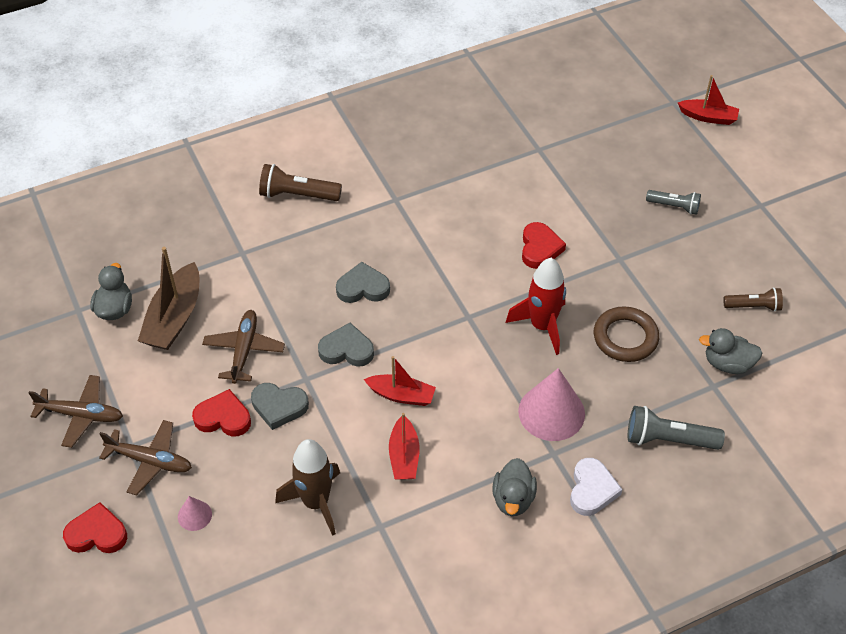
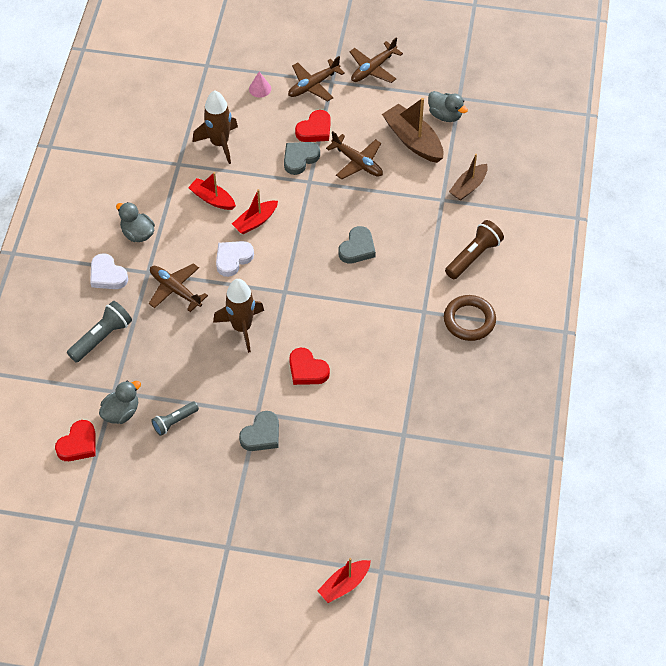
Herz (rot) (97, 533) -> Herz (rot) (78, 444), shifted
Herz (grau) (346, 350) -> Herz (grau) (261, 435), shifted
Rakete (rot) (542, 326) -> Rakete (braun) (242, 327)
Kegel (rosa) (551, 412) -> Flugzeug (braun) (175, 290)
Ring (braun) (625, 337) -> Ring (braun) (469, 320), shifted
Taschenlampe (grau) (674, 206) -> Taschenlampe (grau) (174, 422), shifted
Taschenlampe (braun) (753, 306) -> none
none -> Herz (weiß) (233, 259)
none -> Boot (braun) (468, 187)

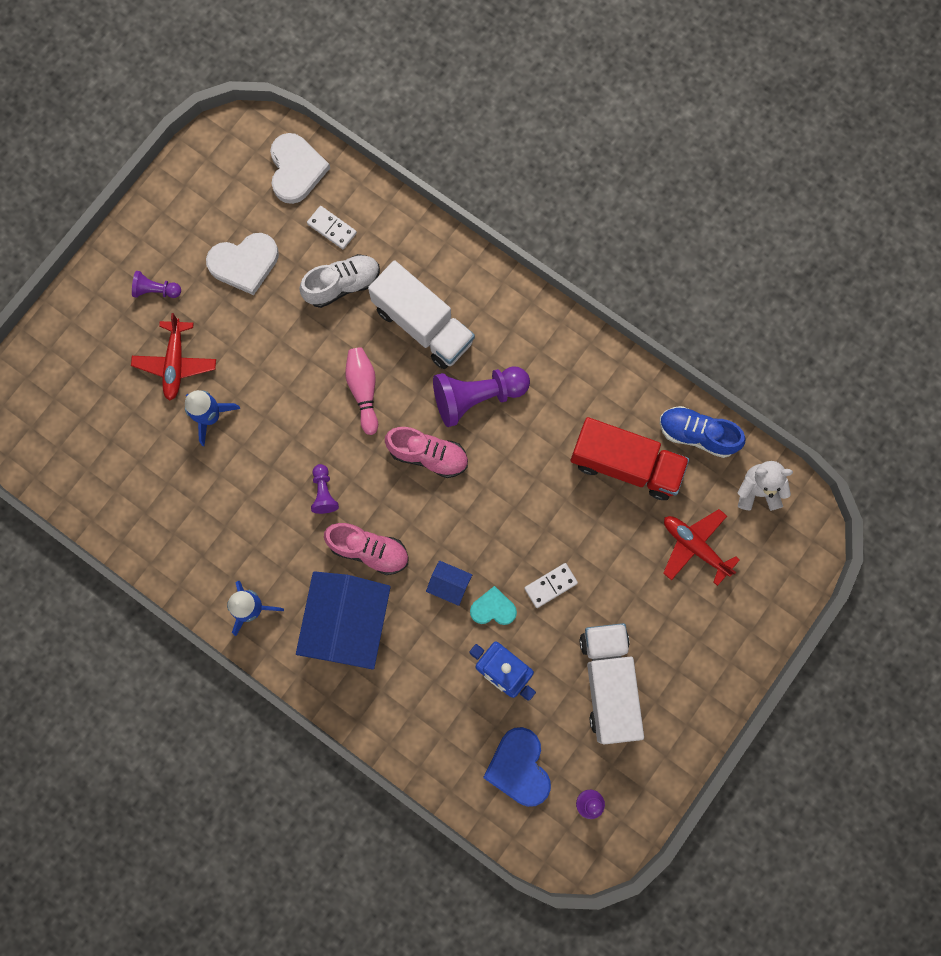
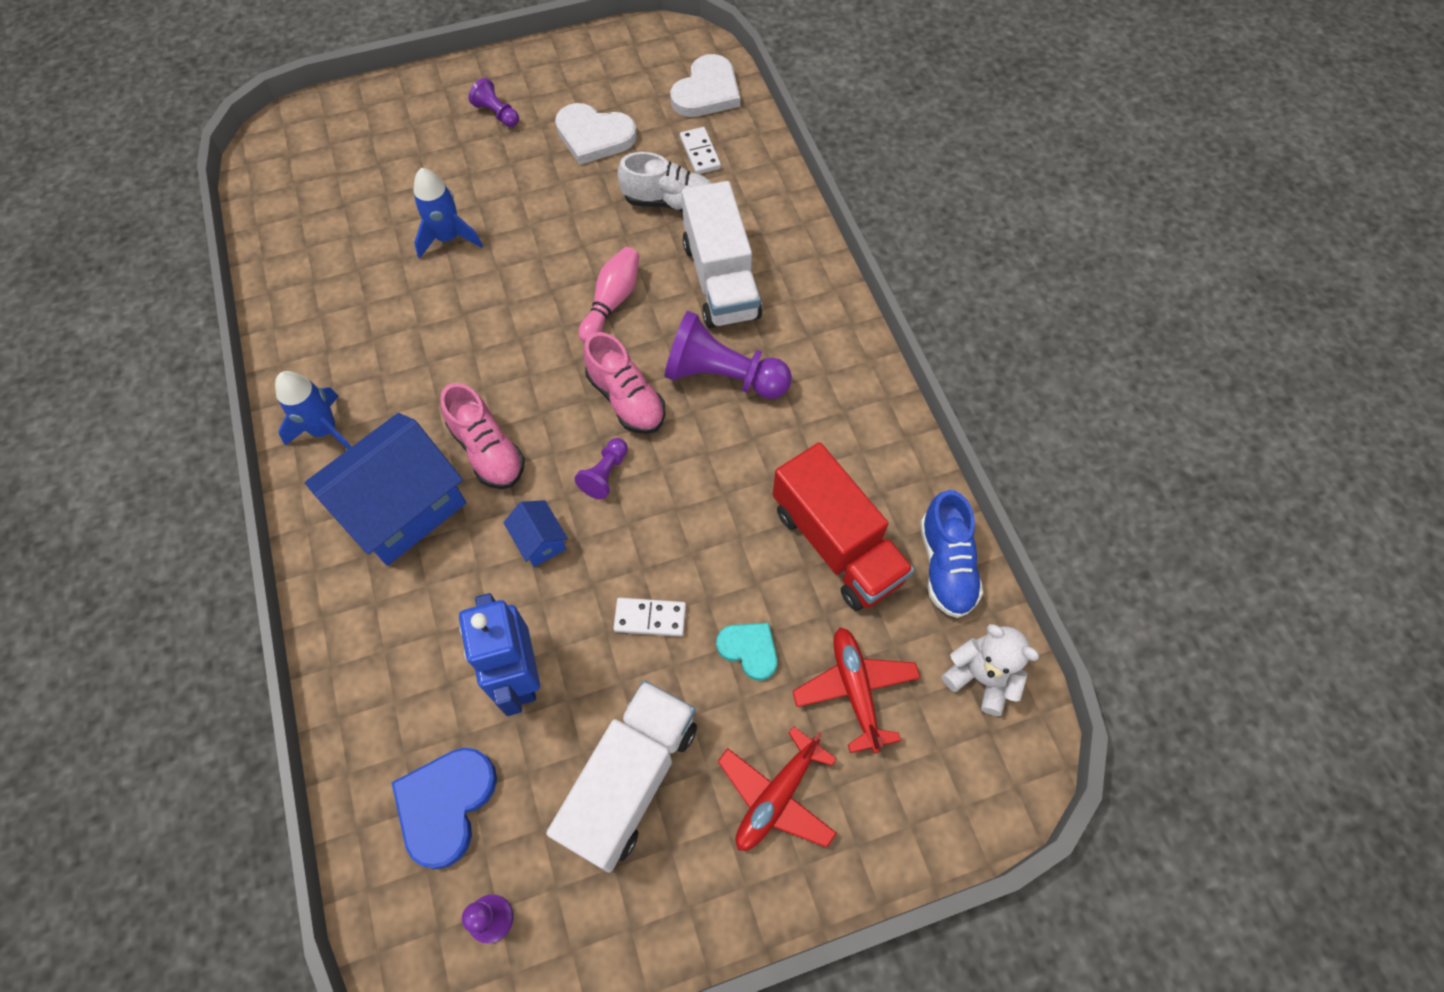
Flugzeug (rot) (175, 363) -> Flugzeug (rot) (776, 796), shifted
Bauer (lila) (324, 492) -> Bauer (lila) (605, 474), shifted
Herz (türkis) (493, 608) -> Herz (türkis) (749, 649), shifted
Schuh (blau) (697, 434) -> Schuh (blau) (946, 565), 150 degrees counterclockwise

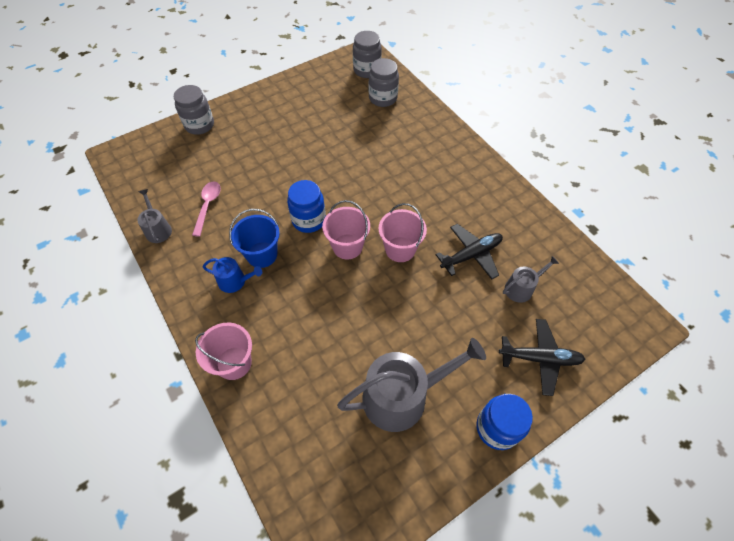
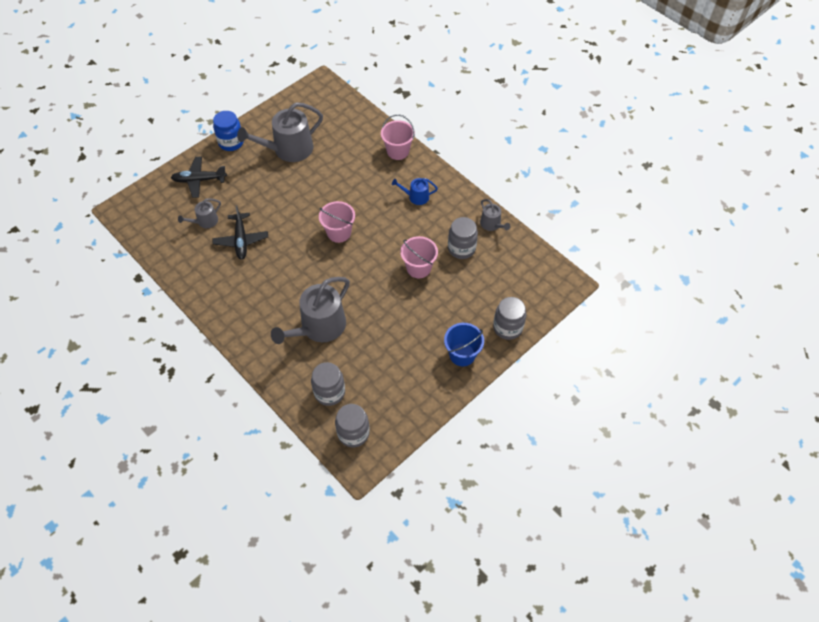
Löffel (rosa) (208, 206) -> Einmachglas (grau) (461, 248)
Eimer (blau) (262, 254) -> Eimer (blau) (462, 354), shifted
Einmachglas (blau) (308, 220) -> none
Eimer (rosa) (400, 249) -> Eimer (rosa) (418, 268), shifted
Flugzeug (schwarz) (471, 255) -> Flugzeug (schwarz) (241, 240), 60 degrees counterclockwise
none -> Gießkanne (grau) (319, 327)

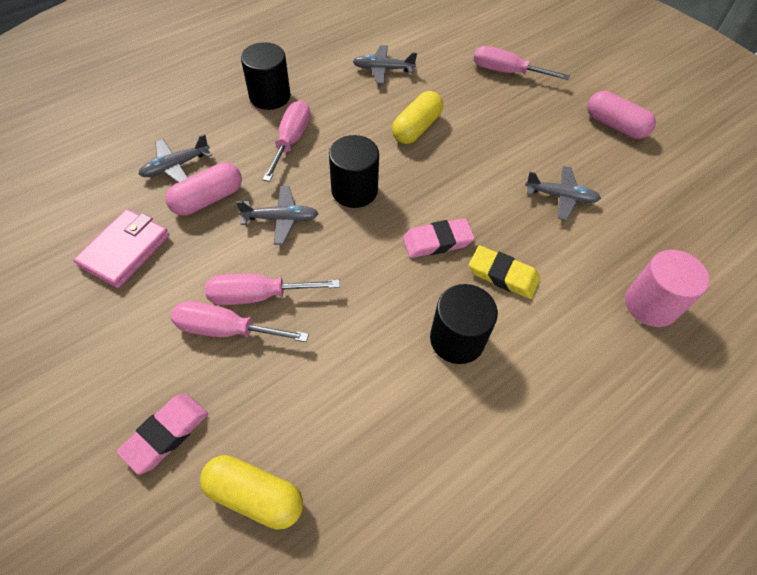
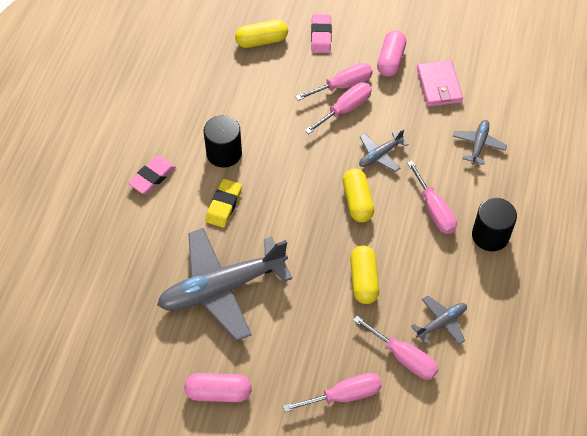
Kapsel (rosa) (208, 199) -> Kapsel (rosa) (390, 60), shifted
Vollzylinder (schwarz) (354, 190) -> Kapsel (gelb) (357, 201)
Radiergummi (rosa) (437, 241) -> Radiergummi (rosa) (152, 177), shifted
Radiergummi (gelb) (503, 275) -> Radiergummi (gelb) (223, 205), 60 degrees counterclockwise
Flugzeug (grau) (561, 197) -> Flugzeug (grau) (222, 288), x2.21
Vollzylinder (rosa) (650, 304) -> none
none -> Schraubenzieher (rosa) (404, 357)

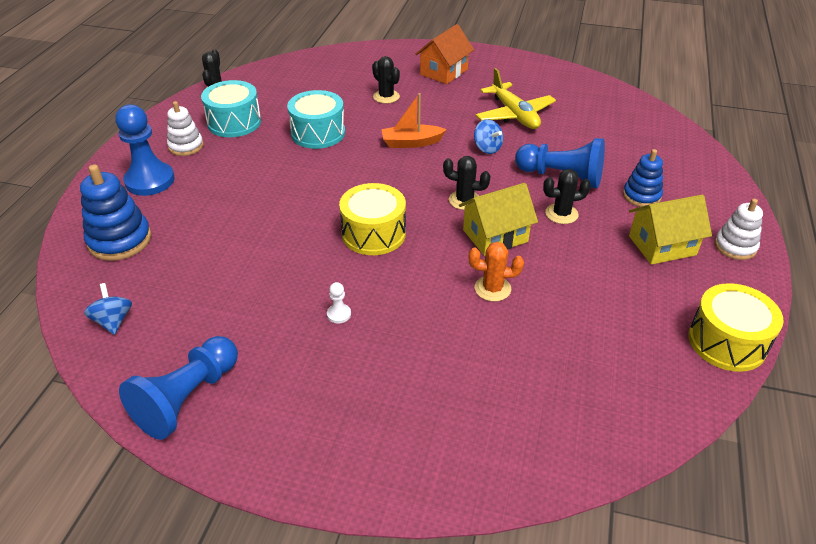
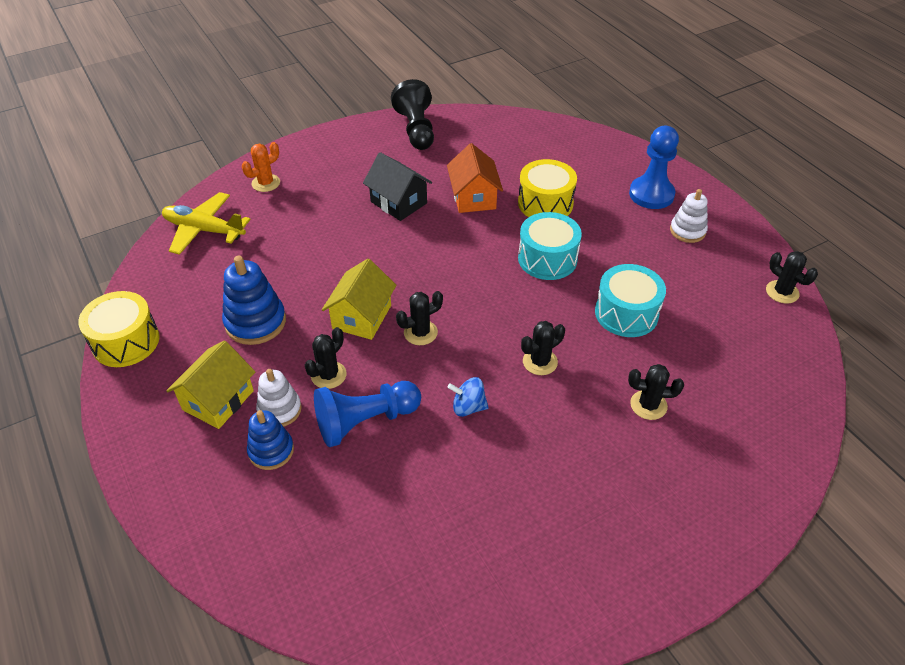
Stapelspielzeug (blau) (120, 240) -> Stapelspielzeug (blau) (255, 322), shifted
Kreisel (blau) (113, 321) -> none
Bauer (blau) (187, 398) -> Bauer (schwarz) (416, 130)
Trommel (türkis) (234, 122) -> Trommel (türkis) (547, 259), shifted
Bauer (weiß) (339, 314) -> Haus (schwarz) (398, 202)
Trommel (gelb) (373, 233) -> Trommel (gelb) (545, 203), shifted
Boot (orange) (411, 143) -> Kaktus (schwarz) (540, 362)
Haus (orange) (443, 72) -> Haus (orange) (474, 197), shifted
Kaktus (orange) (492, 288) -> Kaktus (orange) (266, 183), shifted
Flugzeug (gelb) (514, 115) -> Flugzeug (gelb) (204, 230), shifted
Stapelspielzeug (weiß) (735, 246) -> Stapelspielzeug (weiß) (279, 410), shifted

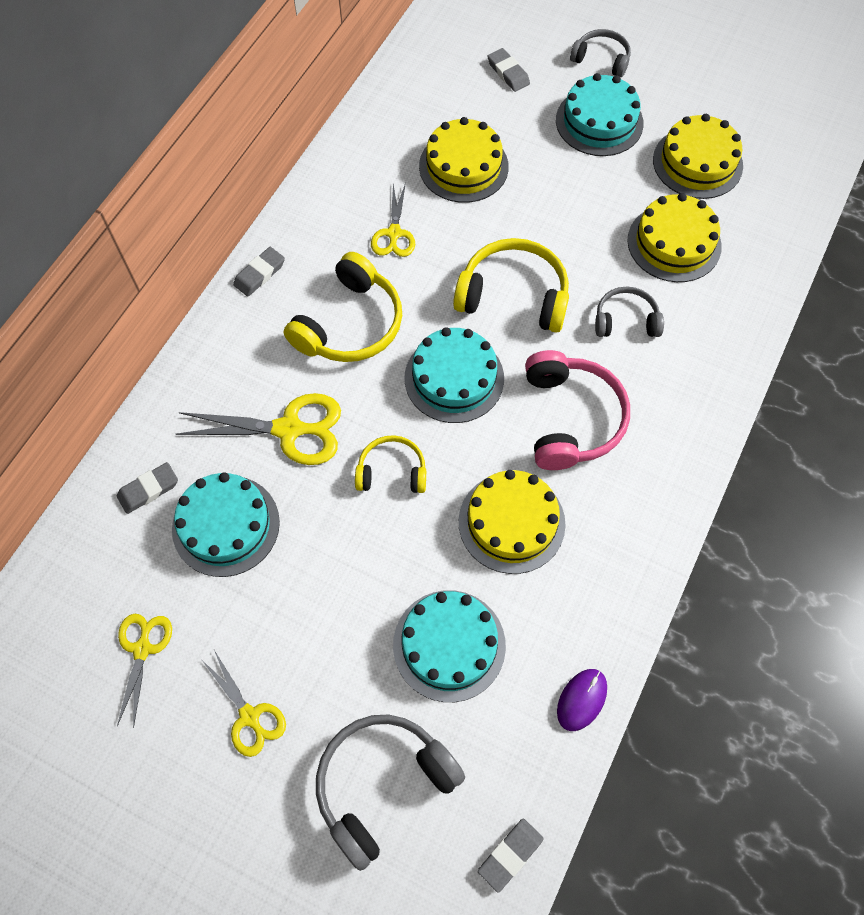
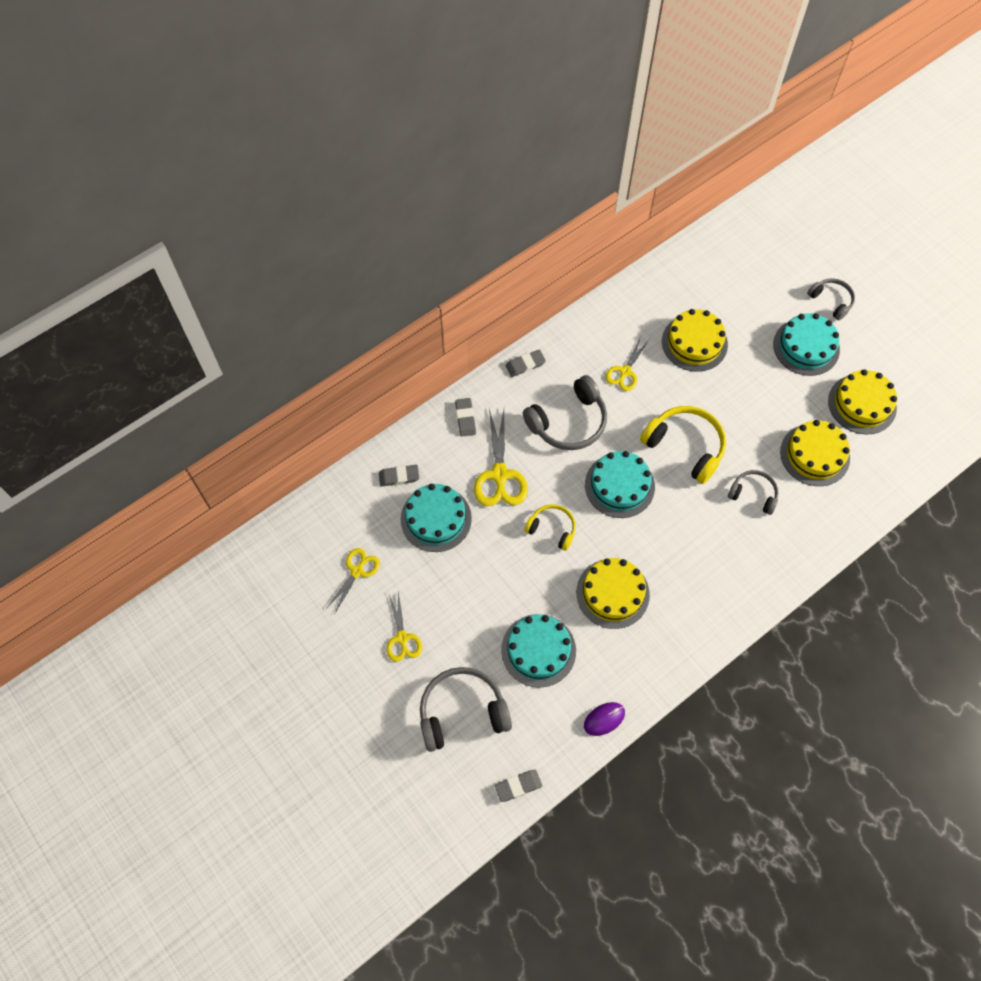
Schere (gelb) (289, 429) -> Schere (gelb) (499, 475), 60 degrees clockwise
Kopfhörer (gelb) (350, 324) -> Kopfhörer (grau) (568, 422)
Radiergummi (grau) (508, 73) -> Radiergummi (grau) (465, 418), shifted
Kopfhörer (rosa) (571, 418) -> none

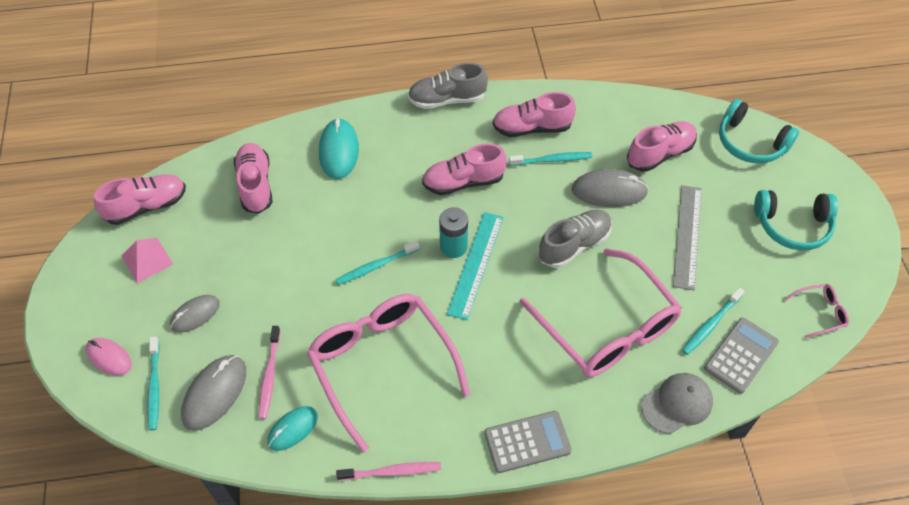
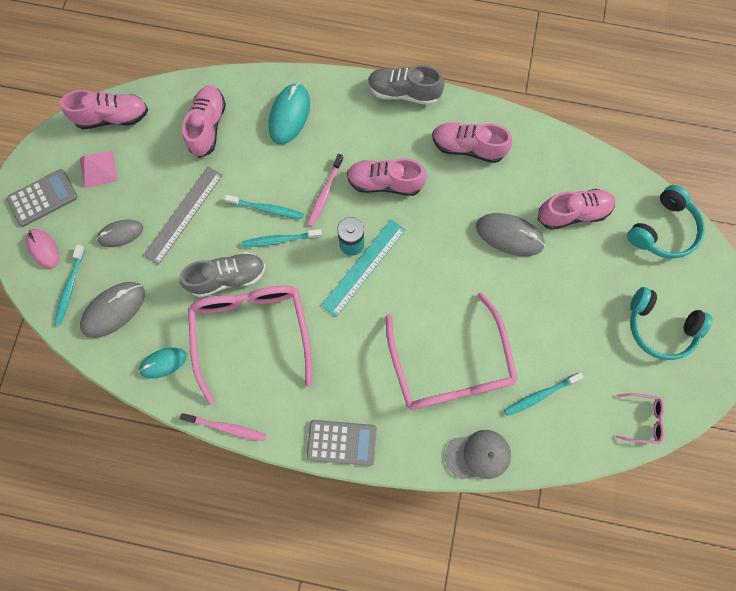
Zahnbürste (rosa) (269, 376) -> Zahnbürste (rosa) (324, 193), shifted
Zahnbürste (türkis) (552, 160) -> Zahnbürste (türkis) (267, 209), shifted
Schuh (grau) (574, 245) -> Schuh (grau) (228, 277), shifted
Lineal (grau) (687, 236) -> Lineal (grau) (183, 215), shifted
Taschenrechner (grau) (741, 355) -> Taschenrechner (grau) (43, 198), shifted
Kopfhörer (türkis) (750, 142) -> Kopfhörer (türkis) (662, 229), 105 degrees counterclockwise

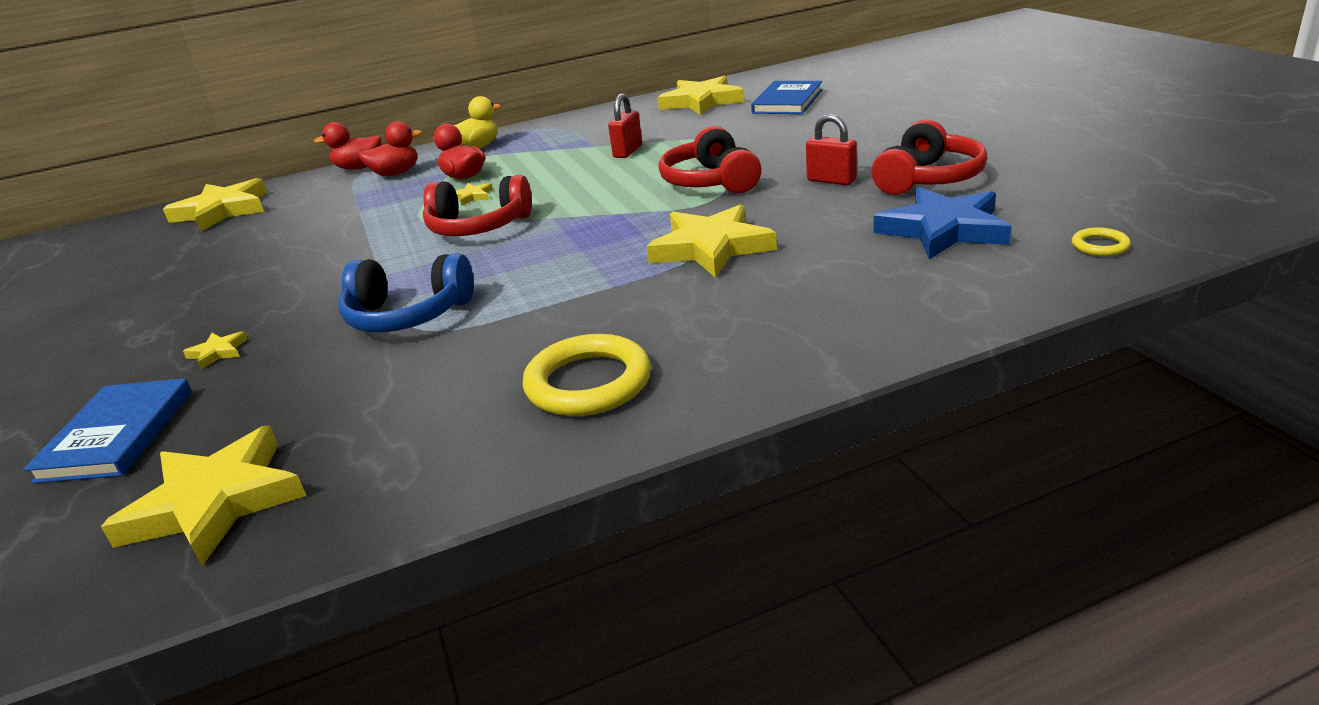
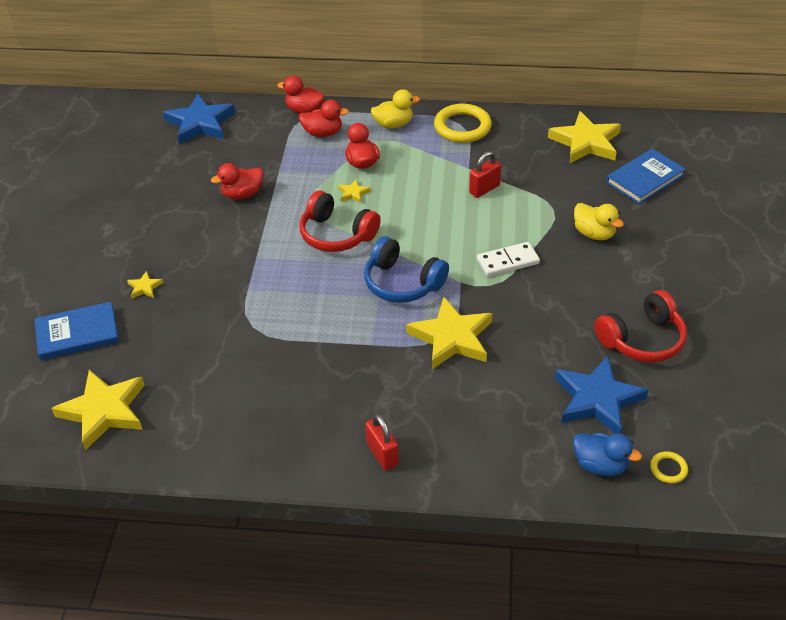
Buch (blau) (117, 435) -> Buch (blau) (77, 333), 45 degrees clockwise
Stern (gelb) (222, 211) -> Stern (blau) (200, 123)
Kopfhörer (blau) (408, 315) -> Kopfhörer (blau) (402, 283), shifted
Ring (gelb) (588, 383) -> Ring (gelb) (462, 127), shifted
Kopfhörer (rot) (711, 181) -> Dominostein (weiß) (507, 261)
Vorhängeschloss (rot) (831, 180) -> Vorhängeschloss (rot) (382, 454), shifted
none -> Ente (rot) (242, 194)
none -> Ente (blau) (600, 465)
none -> Ente (gelb) (594, 233)

